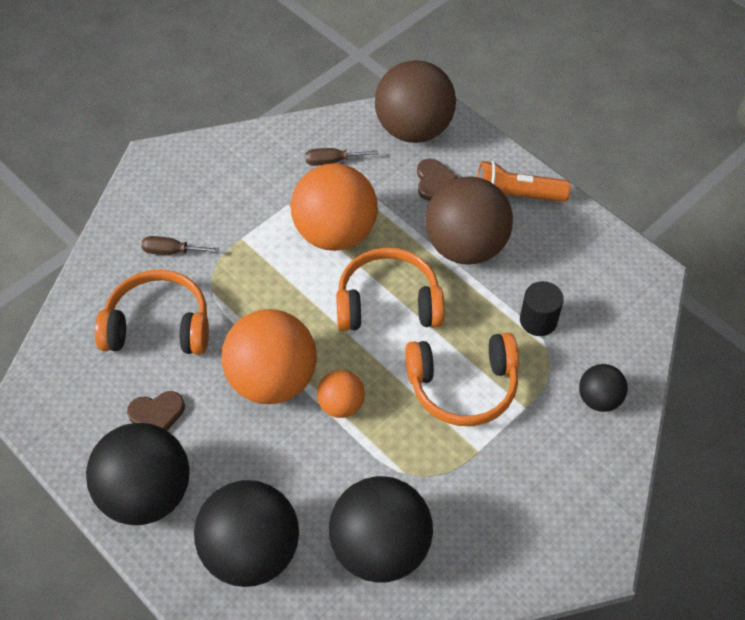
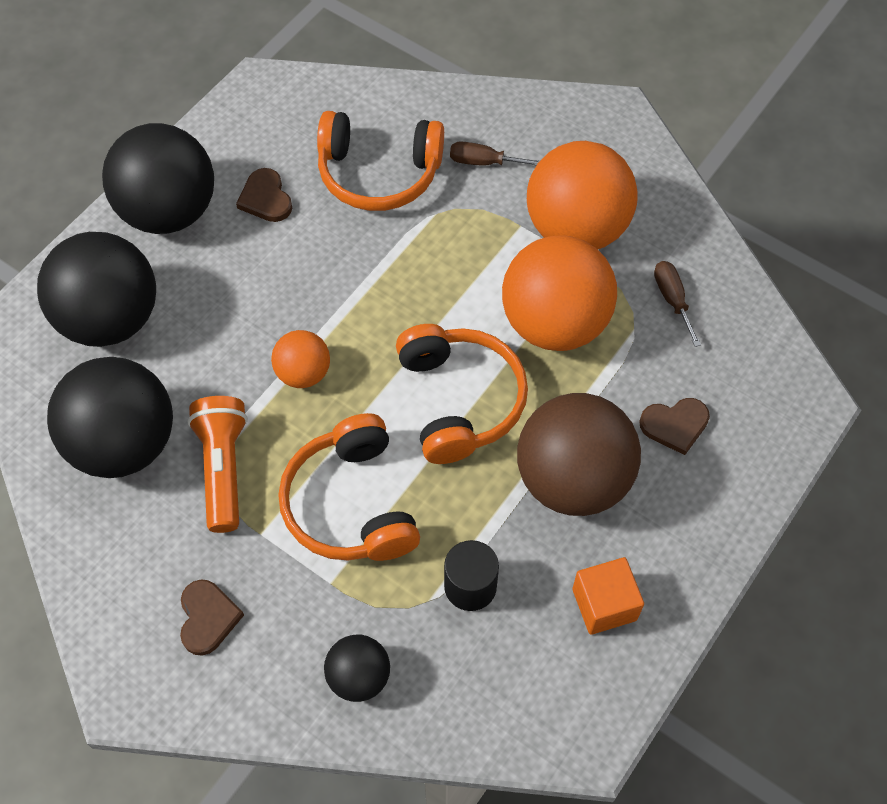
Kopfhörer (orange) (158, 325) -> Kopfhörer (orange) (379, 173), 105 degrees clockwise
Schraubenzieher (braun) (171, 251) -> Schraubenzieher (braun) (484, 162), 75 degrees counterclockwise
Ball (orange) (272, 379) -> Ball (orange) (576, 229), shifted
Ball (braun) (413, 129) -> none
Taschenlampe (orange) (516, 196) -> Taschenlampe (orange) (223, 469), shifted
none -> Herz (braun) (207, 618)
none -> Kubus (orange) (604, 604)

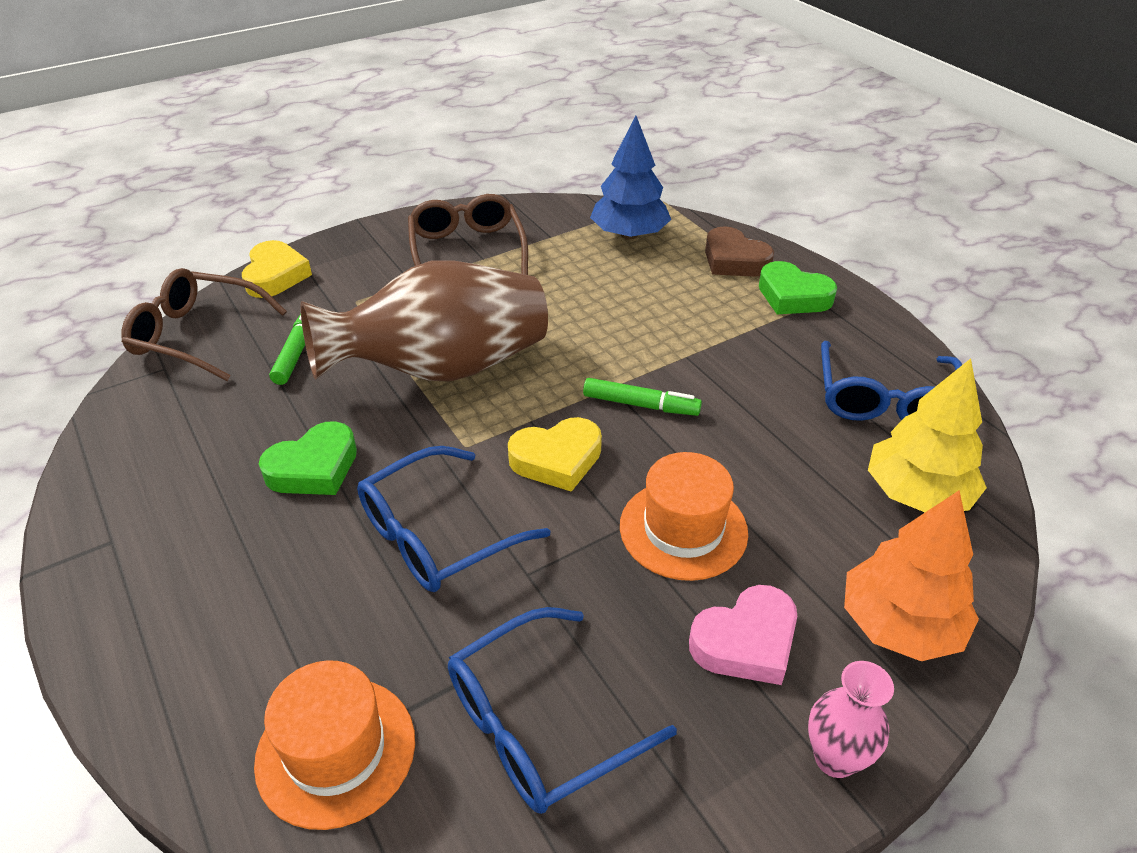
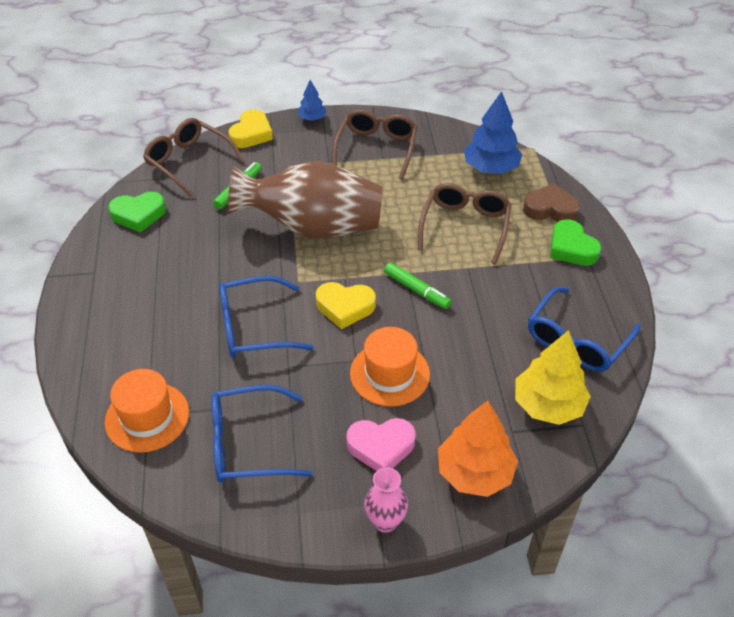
Herz (grün) (314, 468) -> Herz (grün) (138, 215), shifted
Herz (braun) (734, 260) -> Herz (braun) (550, 209), 120 degrees clockwise
none -> Baum (blau) (312, 118)
none -> Brille (braun) (465, 226)

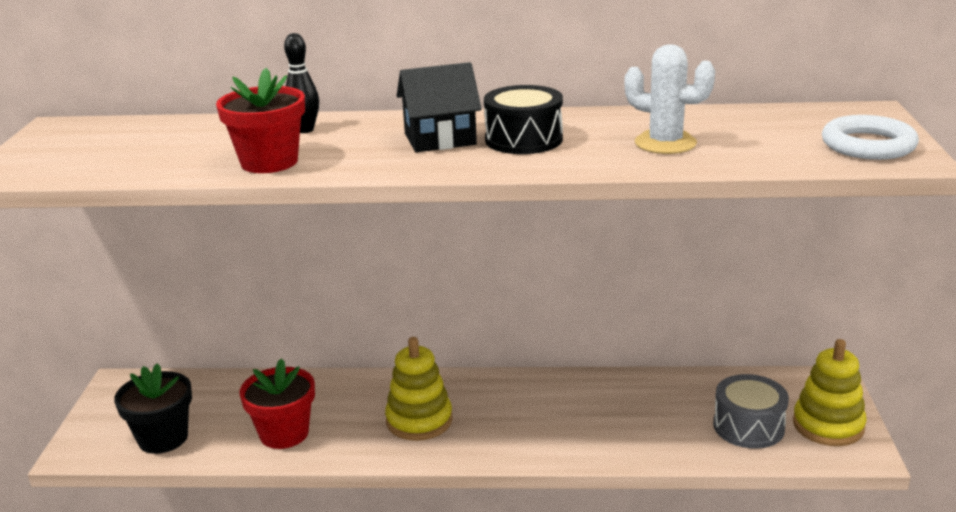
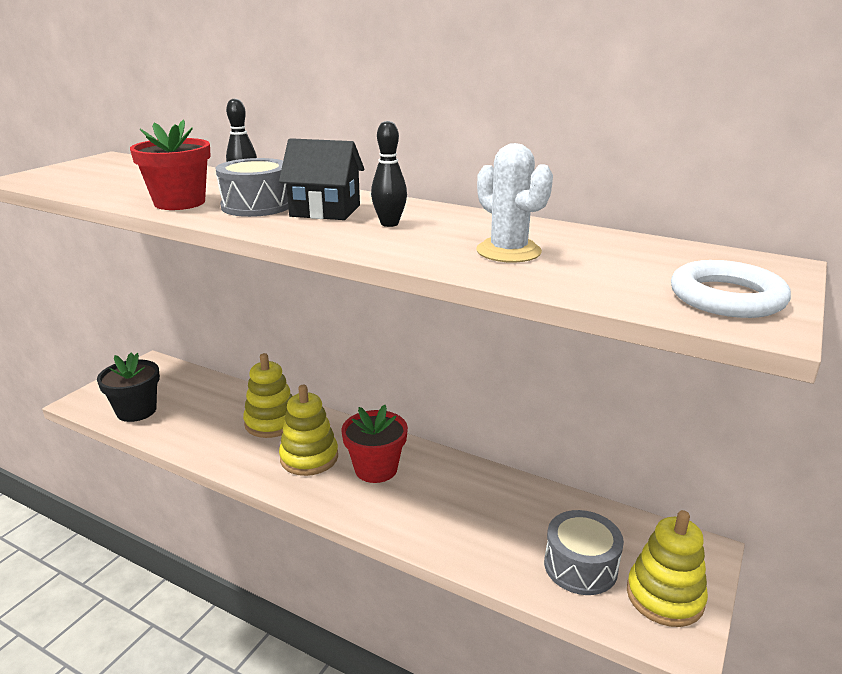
Blumentopf (rot) (284, 433) -> Blumentopf (rot) (376, 469), shifted
Trommel (schwarz) (523, 139) -> Bowlingkegel (schwarz) (389, 224)
none -> Trommel (grau) (257, 206)
none -> Stapelspielzeug (gelb) (272, 422)

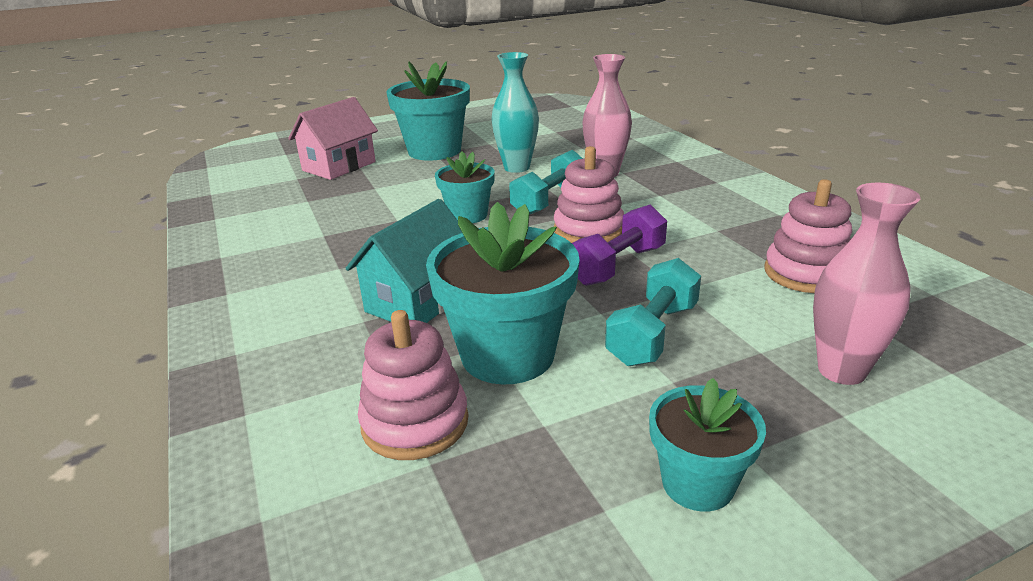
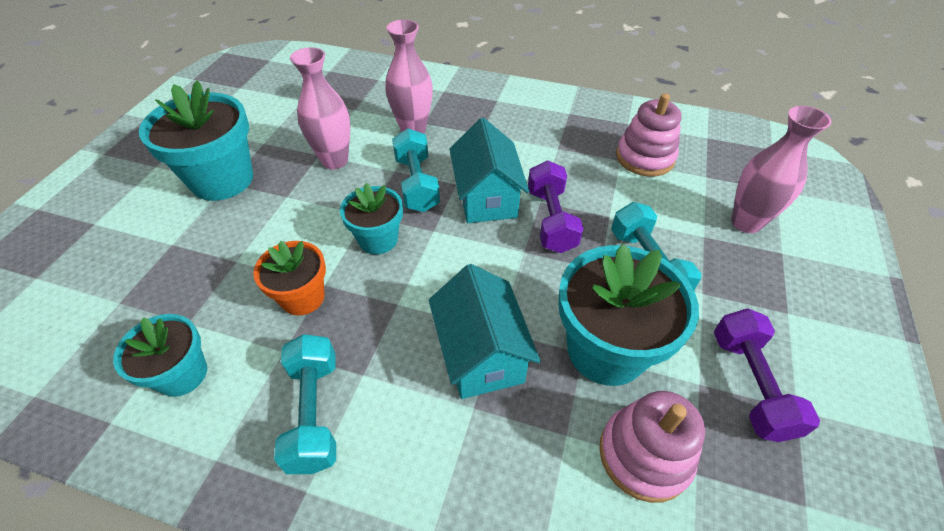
Haus (rosa) (339, 166) -> none
Vase (türkis) (517, 167) -> Vase (rosa) (335, 161)
Stapelspielzeug (rosa) (588, 230) -> Haus (türkis) (486, 198)
Blumentopf (türkis) (697, 483) -> Blumentopf (türkis) (182, 374), shifted
none -> Blumentopf (orange) (303, 297)
none -> Hantel (türkis) (314, 412)
none -> Hantel (lila) (750, 384)

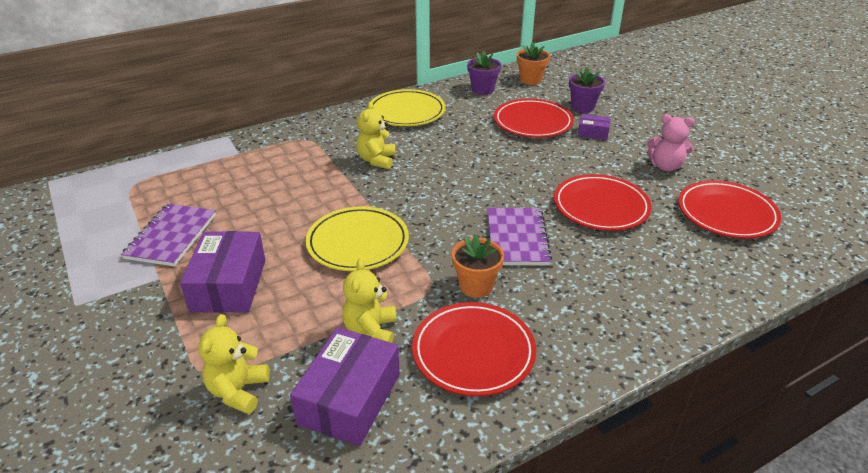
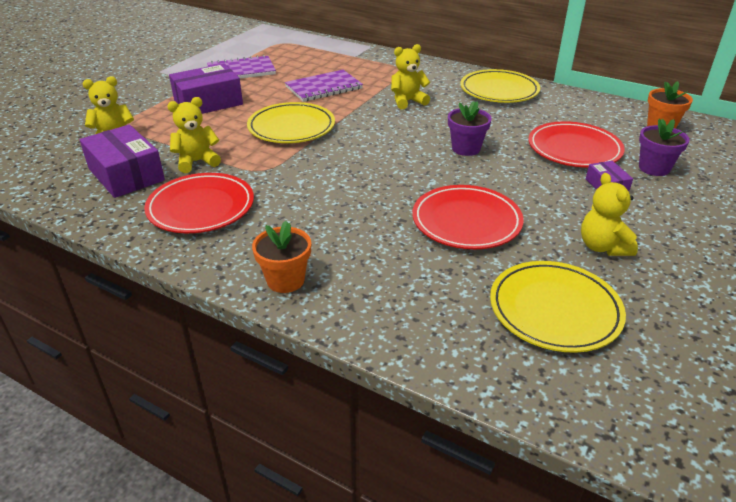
Schachtel (lila) (349, 399) -> Schachtel (lila) (126, 174), 60 degrees clockwise
Blumentopf (orange) (476, 286) -> Blumentopf (orange) (285, 280), shifted
Blumentopf (lila) (483, 89) -> Blumentopf (lila) (466, 148), shifted
Notizbuch (lila) (517, 238) -> Notizbuch (lila) (324, 88), shifted
Teddybär (rosa) (665, 166) -> Teddybär (gelb) (602, 247)
Teller (rot) (726, 213) -> Teller (gelb) (554, 310)

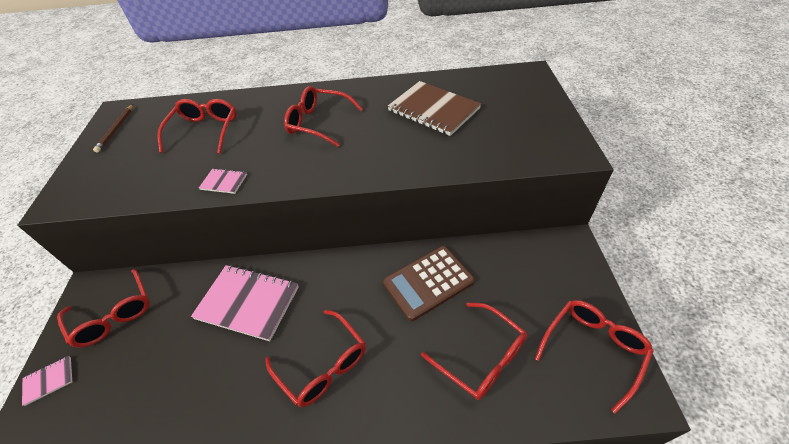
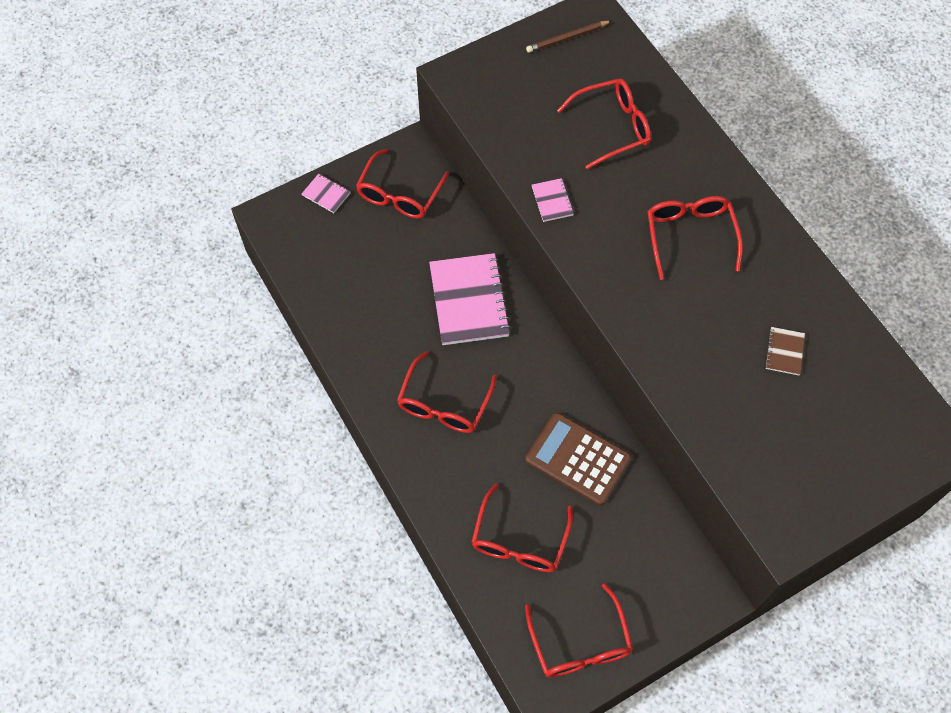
Notizbuch (braun) (433, 110) -> Notizbuch (braun) (784, 352), x0.45
Brille (rot) (593, 349) -> Brille (rot) (580, 643), 60 degrees clockwise

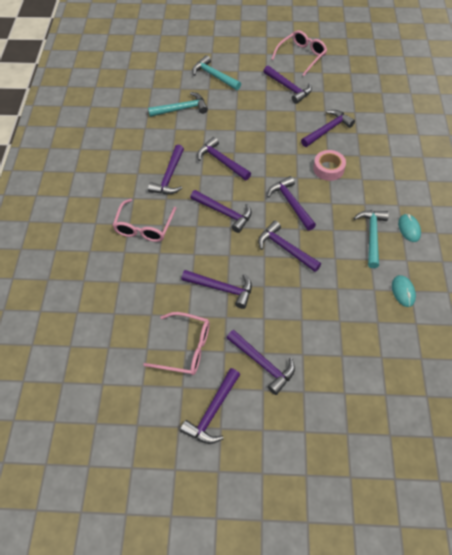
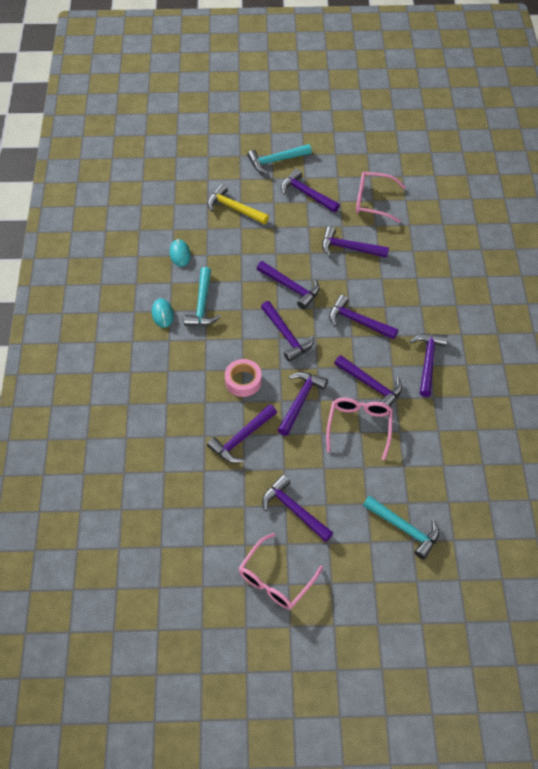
Brille (rosa) (144, 227) -> Brille (rosa) (359, 426), shifted
Hammer (türkis) (181, 109) -> Hammer (türkis) (276, 161), shifted
Hammer (lila) (212, 412) -> Hammer (lila) (300, 401), shifted
none -> Hammer (gelb) (234, 208)

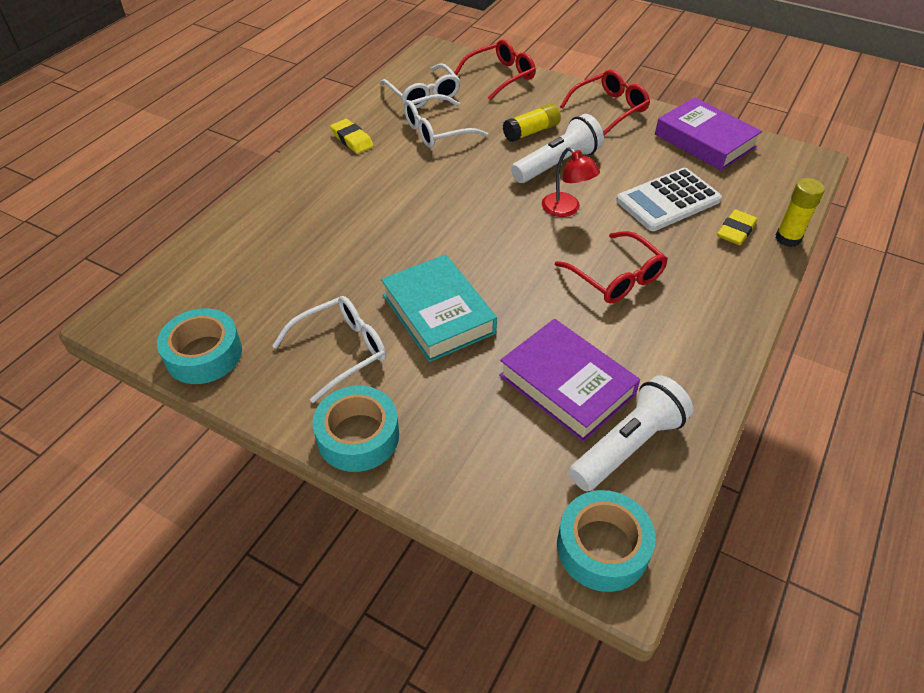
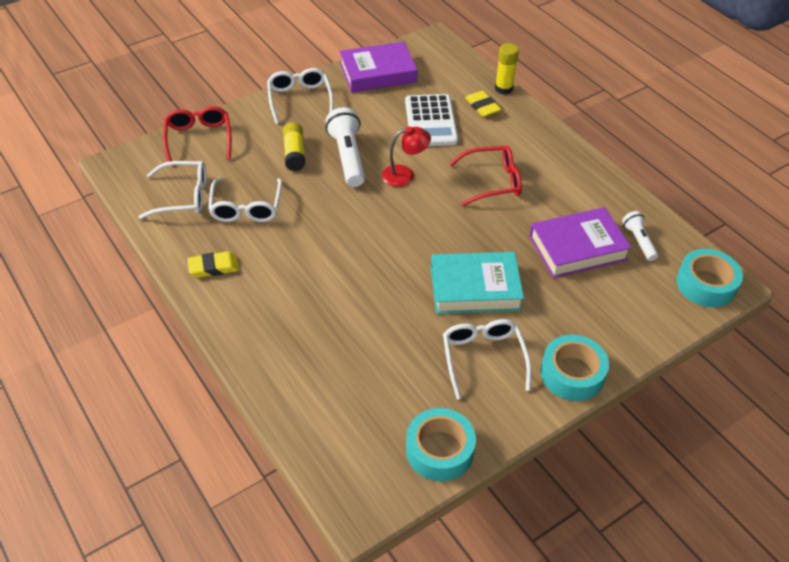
Brille (rot) (609, 109) -> Brille (weiß) (300, 100)
Taschenlampe (weiß) (628, 445) -> Taschenlampe (weiß) (638, 241), x0.57

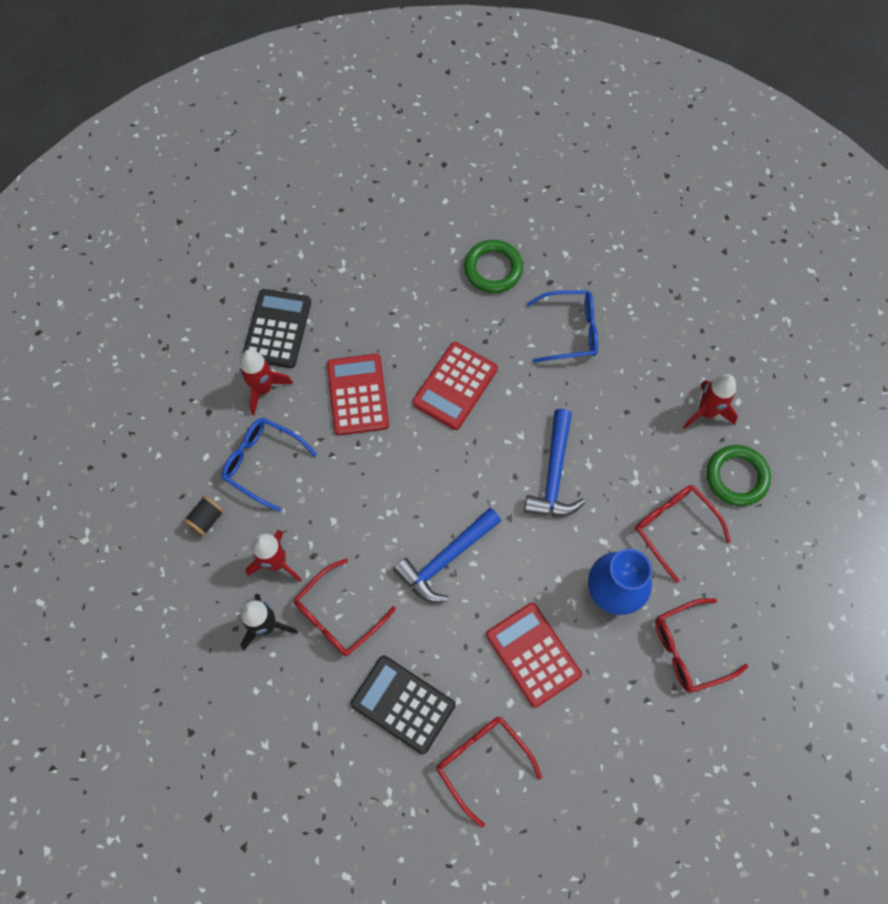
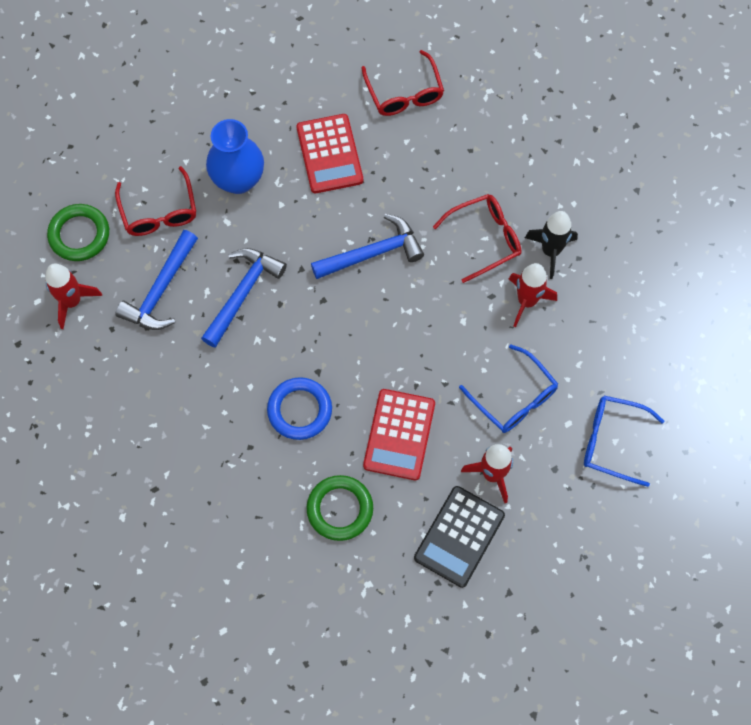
Garnrolle (schwarz) (206, 519) -> none
Taschenrechner (schwarz) (403, 704) -> none
Taschenrechner (rot) (455, 386) -> Ring (blau) (300, 410)
Ring (grün) (493, 269) -> Ring (grün) (340, 509), shifted
Brille (blau) (571, 331) -> Brille (blau) (611, 441), shifted
Brille (rot) (688, 649) -> none
none -> Hammer (blau) (161, 290)

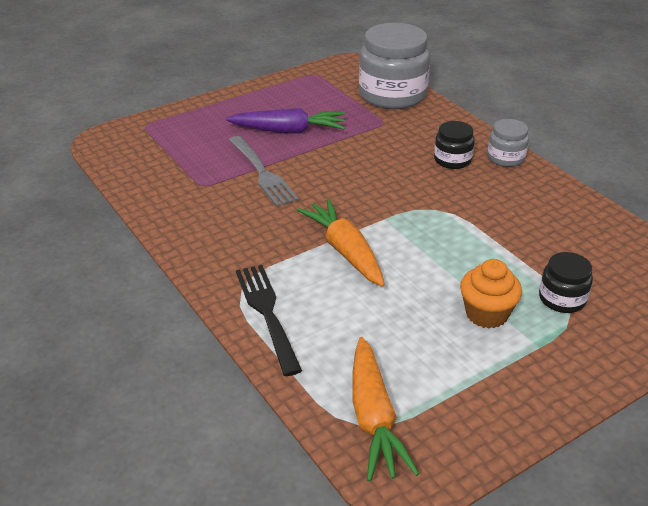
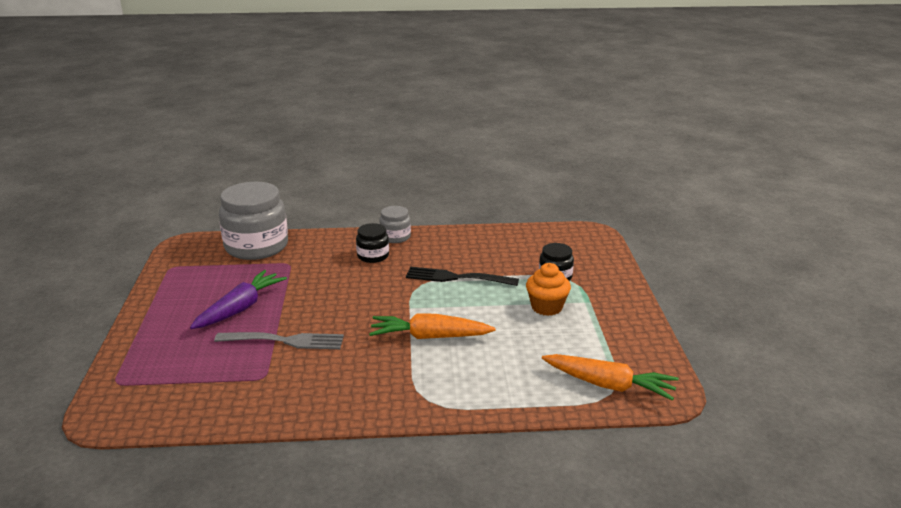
Gabel (schwarz) (267, 313) -> Gabel (schwarz) (457, 277), shifted

